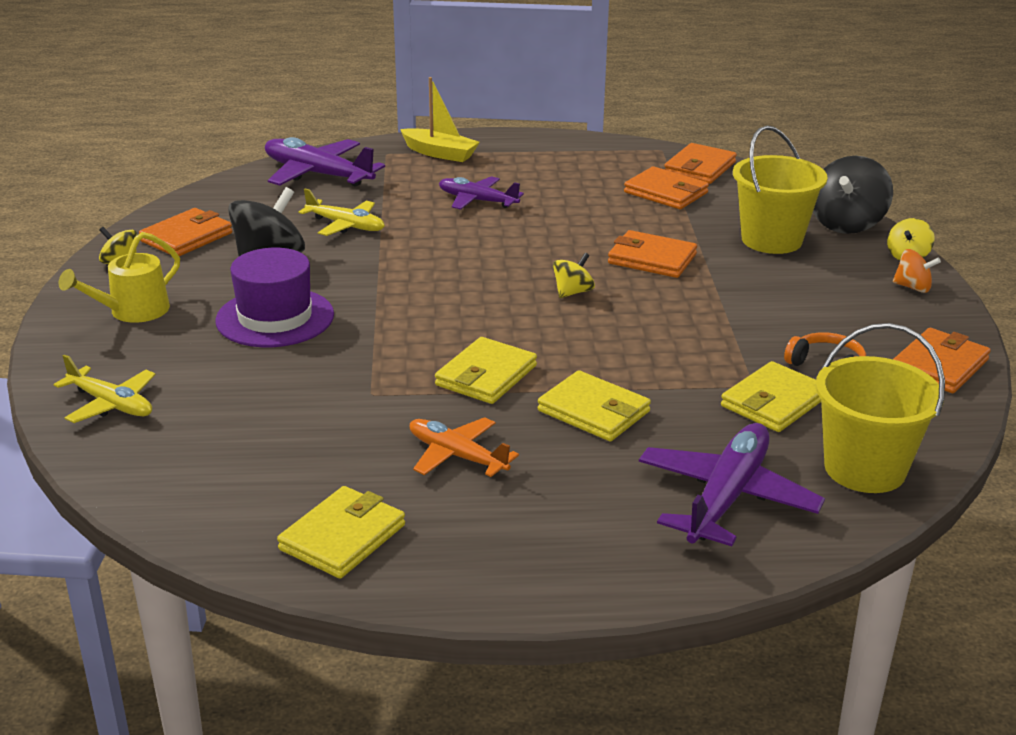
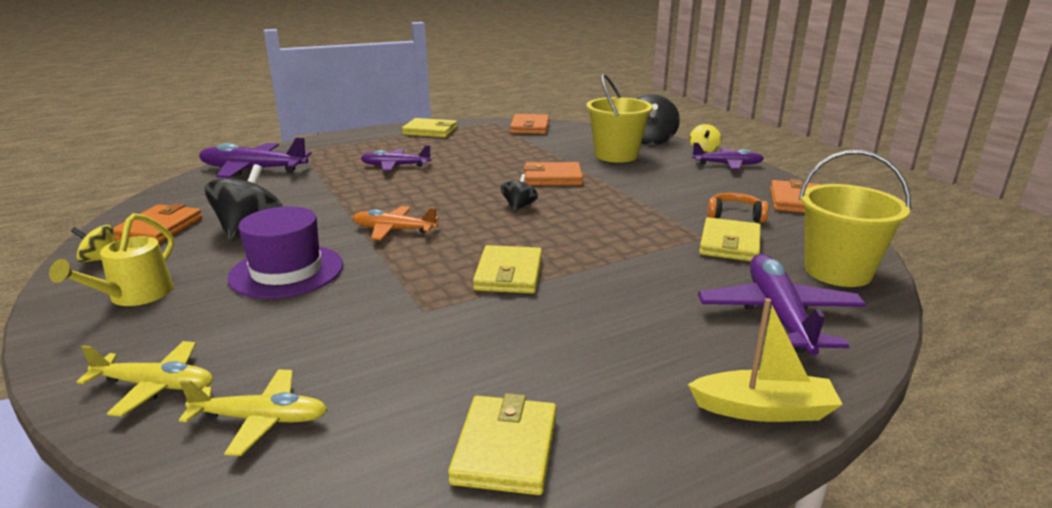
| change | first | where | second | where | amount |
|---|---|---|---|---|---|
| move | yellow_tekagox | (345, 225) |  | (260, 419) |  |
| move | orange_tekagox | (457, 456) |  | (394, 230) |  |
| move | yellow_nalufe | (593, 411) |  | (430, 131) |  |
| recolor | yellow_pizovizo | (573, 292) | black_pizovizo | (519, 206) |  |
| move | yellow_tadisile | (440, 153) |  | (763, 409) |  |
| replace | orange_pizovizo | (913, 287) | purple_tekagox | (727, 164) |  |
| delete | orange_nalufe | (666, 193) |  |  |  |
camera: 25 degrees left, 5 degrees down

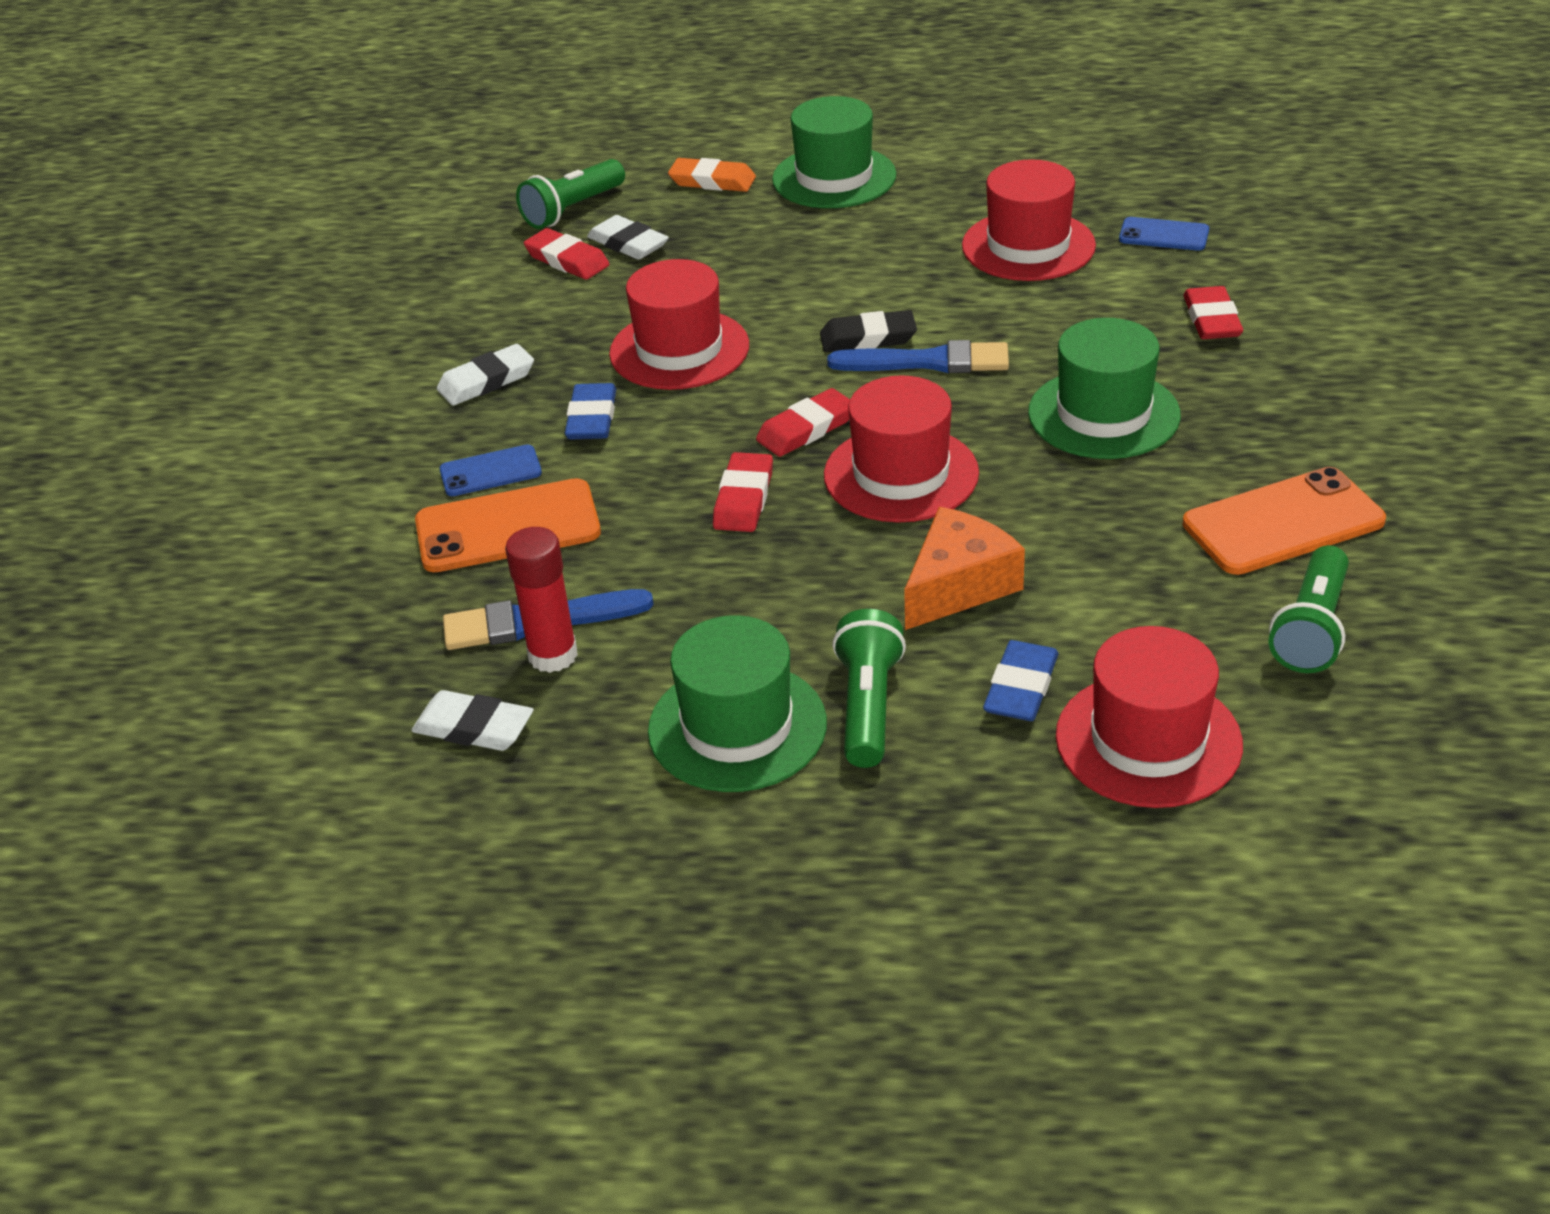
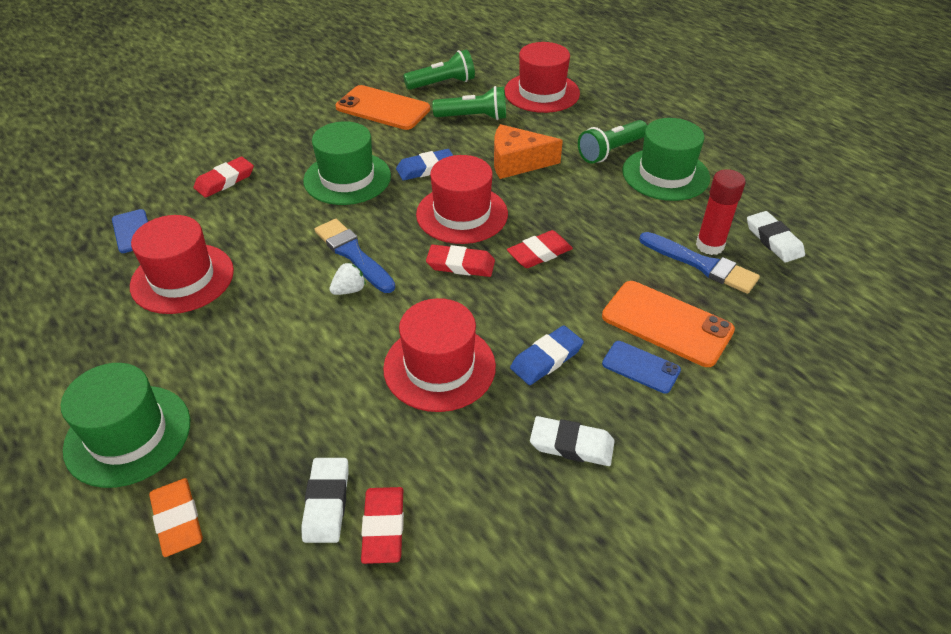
| change | first | where | second | where | amount |
|---|---|---|---|---|---|
| replace | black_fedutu | (868, 338) | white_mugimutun | (349, 290) |  |
| move | blue_fedutu | (1021, 687) |  | (426, 168) |  |
| move | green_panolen | (572, 210) |  | (474, 117) |  |
camera: 135 degrees left, 5 degrees up

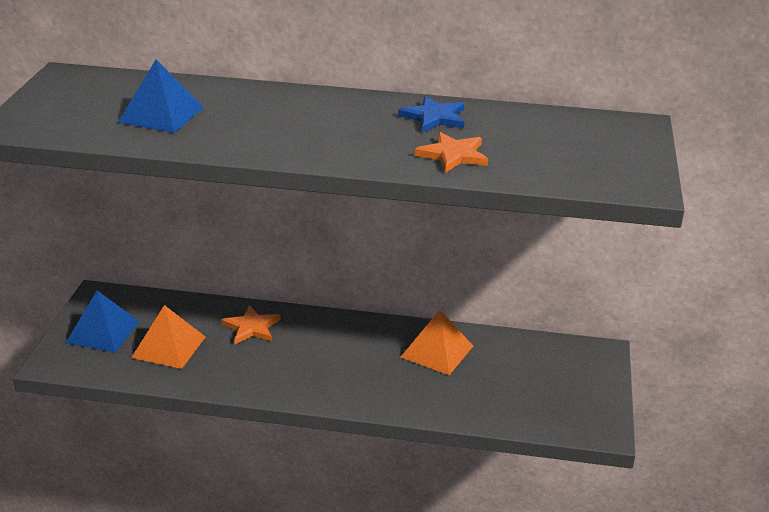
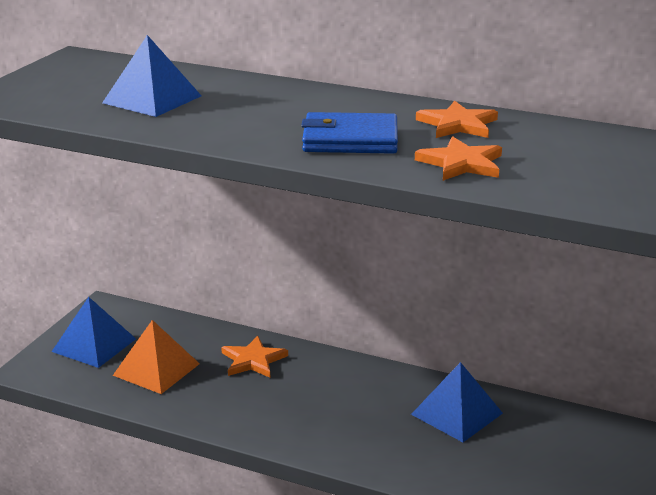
| change | first | where | second | where | amount |
|---|---|---|---|---|---|
| insert |  |  | blue_nalufe | (350, 139) |  |
| recolor | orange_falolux | (437, 351) | blue_falolux | (456, 413) |  |
| recolor | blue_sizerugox | (434, 117) | orange_sizerugox | (458, 124) |  |
camera: 15 degrees right, 5 degrees down

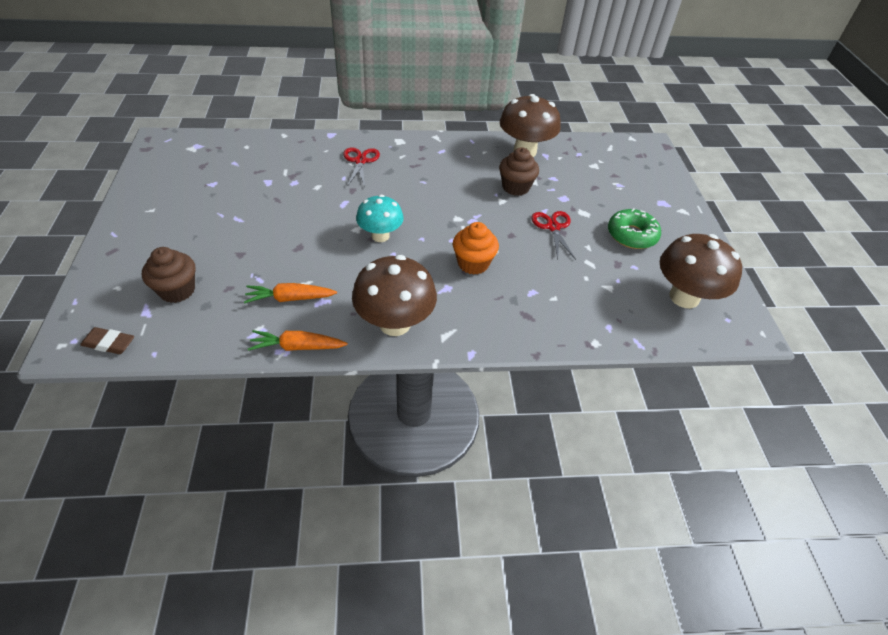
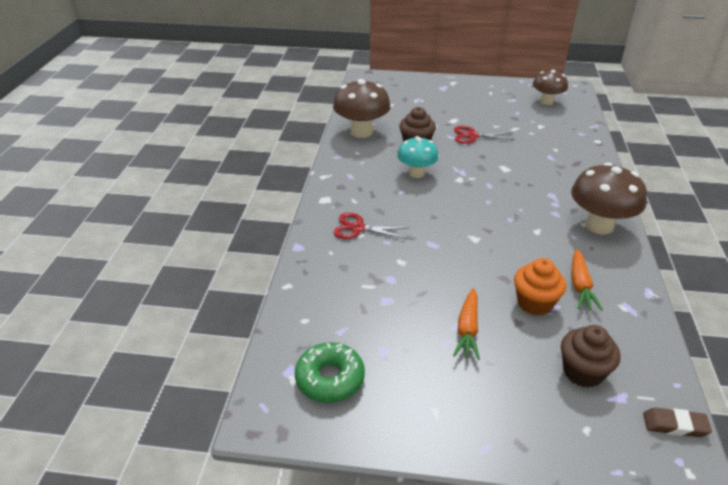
| change | first | where | second | where | amount |
|---|---|---|---|---|---|
| move | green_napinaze | (631, 235) |  | (330, 379) |  |
| move | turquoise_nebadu | (380, 236) |  | (416, 173) |  |
| move | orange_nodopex | (297, 347) |  | (467, 329) |  |
| move | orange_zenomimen | (473, 263) |  | (534, 303) |  |
| resize | brown_nebadu | (684, 297) |  | (546, 101) | x0.65 |
| rotate | brown_fedutu | (109, 343) |  | (675, 425) | 75 degrees clockwise |
camera: 75 degrees left, 10 degrees down

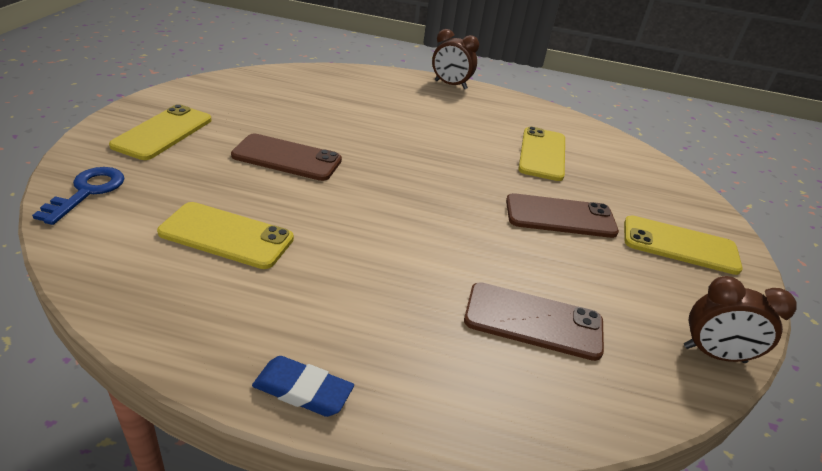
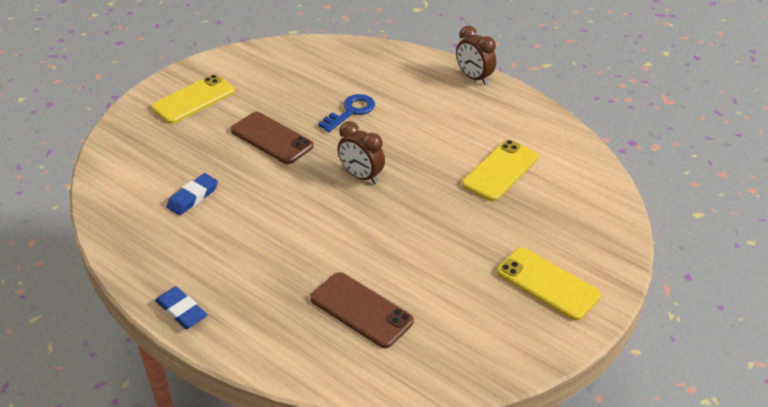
| change | first | where | second | where | amount |
|---|---|---|---|---|---|
| replace | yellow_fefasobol | (226, 236) | blue_fedutu | (193, 197) |  |
| move | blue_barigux | (87, 192) |  | (351, 111) |  |
| move | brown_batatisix | (714, 354) |  | (361, 176) |  |
| delete | brown_fefasobol | (560, 217) |  |  |  |
camera: 30 degrees right, 5 degrees up

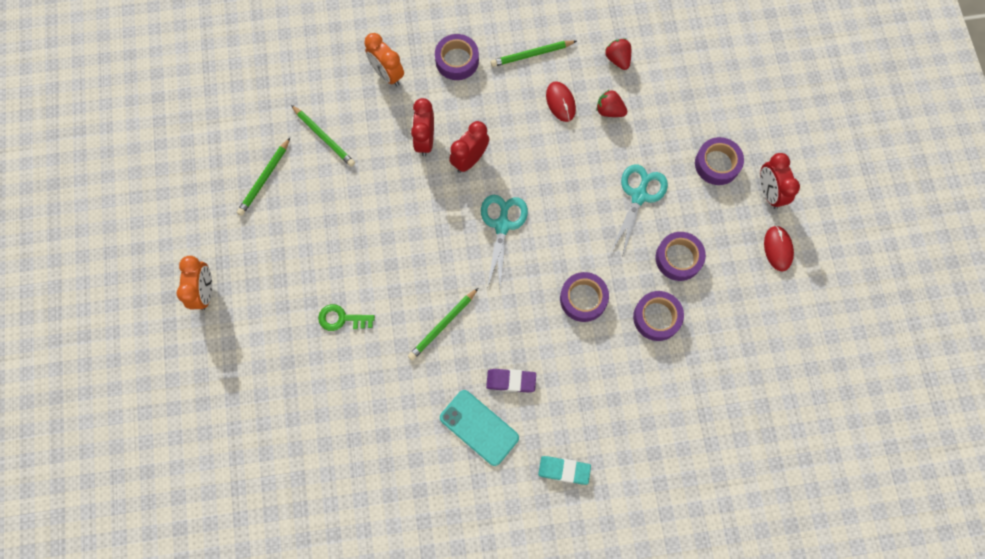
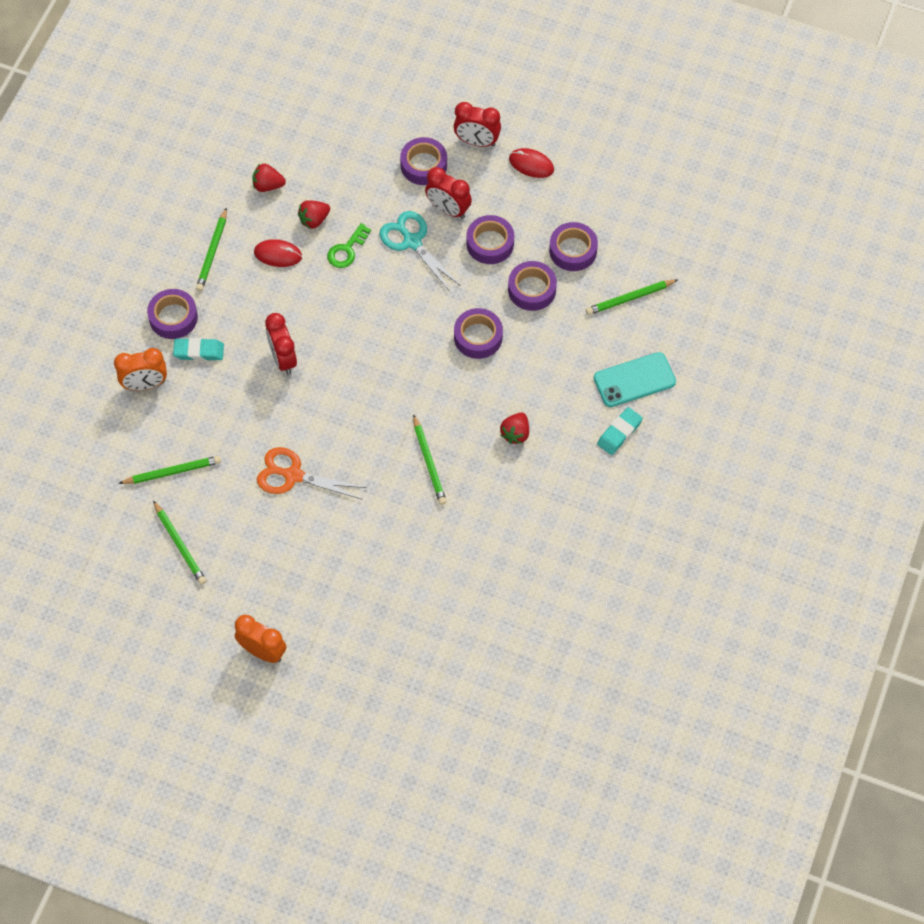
| change | first | where | second | where | amount |
|---|---|---|---|---|---|
| insert |  |  | turquoise_fedutu | (199, 351) |  |
| insert |  |  | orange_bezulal | (293, 475) |  |
| move | green_barigux | (342, 319) |  | (347, 250) |  |
| move | red_batatisix | (425, 140) |  | (448, 209) |  |
| replace | purple_fedutu | (511, 381) | red_mugimutun | (515, 433) |  |
| insert |  |  | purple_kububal | (573, 250) |  |
| insert |  |  | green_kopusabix | (629, 298) |  |
| move | turquoise_fefasobol | (479, 427) |  | (634, 380) |  |
| delete | turquoise_bezulal | (502, 225) |  |  |  |
camera: 60 degrees left, 10 degrees down

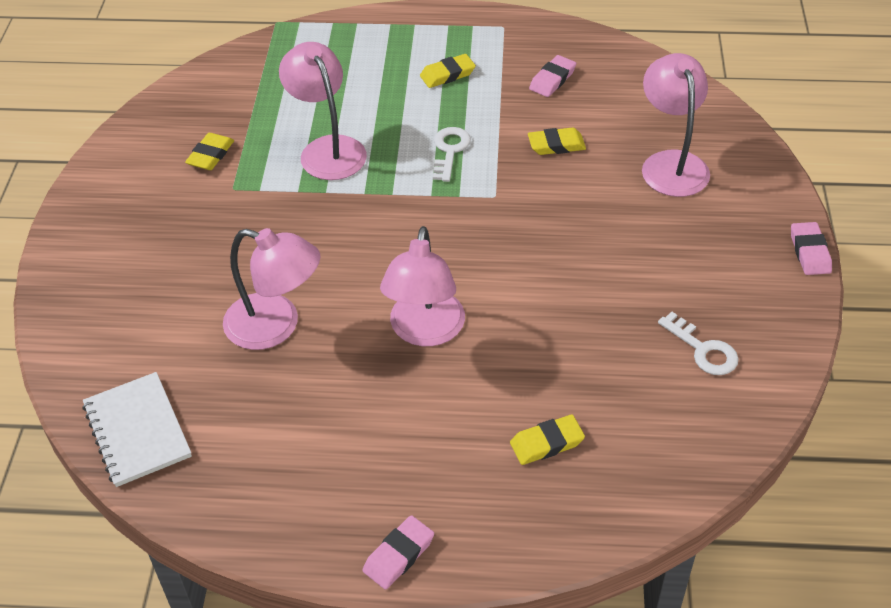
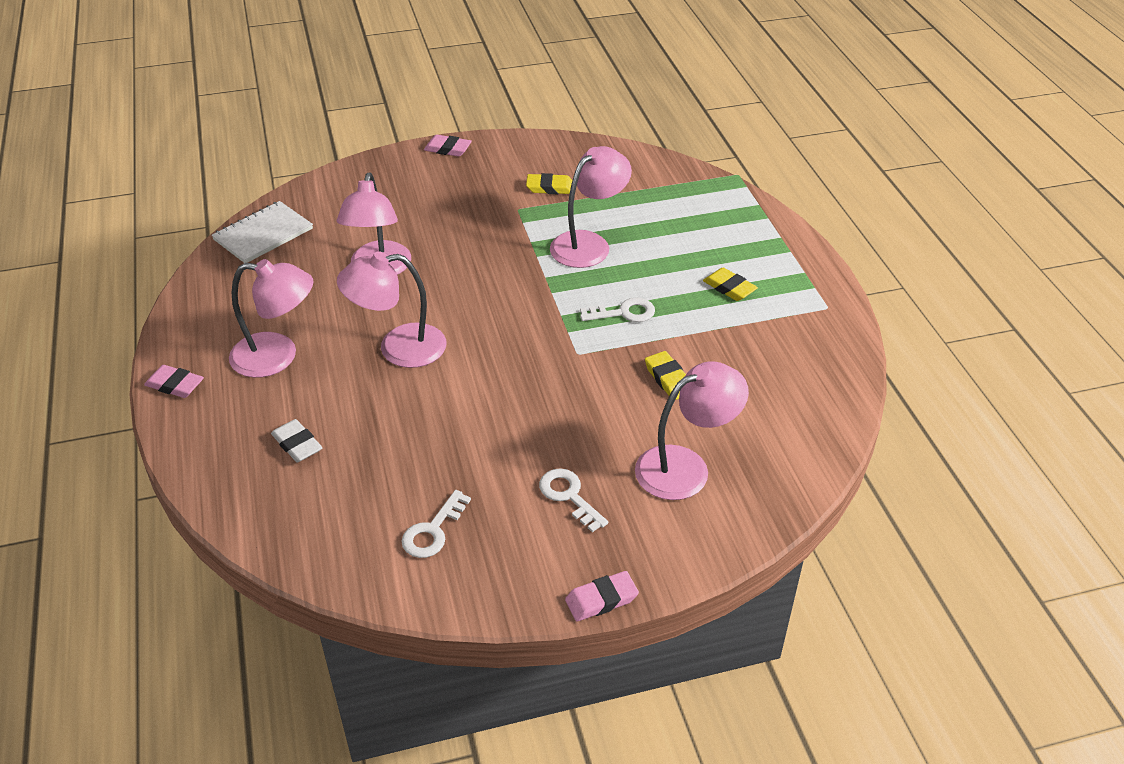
| change | first | where | second | where | amount |
|---|---|---|---|---|---|
| insert |  |  | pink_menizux | (277, 356) |  |
| recolor | yellow_fedutu | (547, 443) | white_fedutu | (297, 444) |  |
| move | pink_fedutu | (552, 80) |  | (448, 149) |  |
| insert |  |  | white_barigux | (569, 496) |  |
camera: 70 degrees right, 5 degrees down

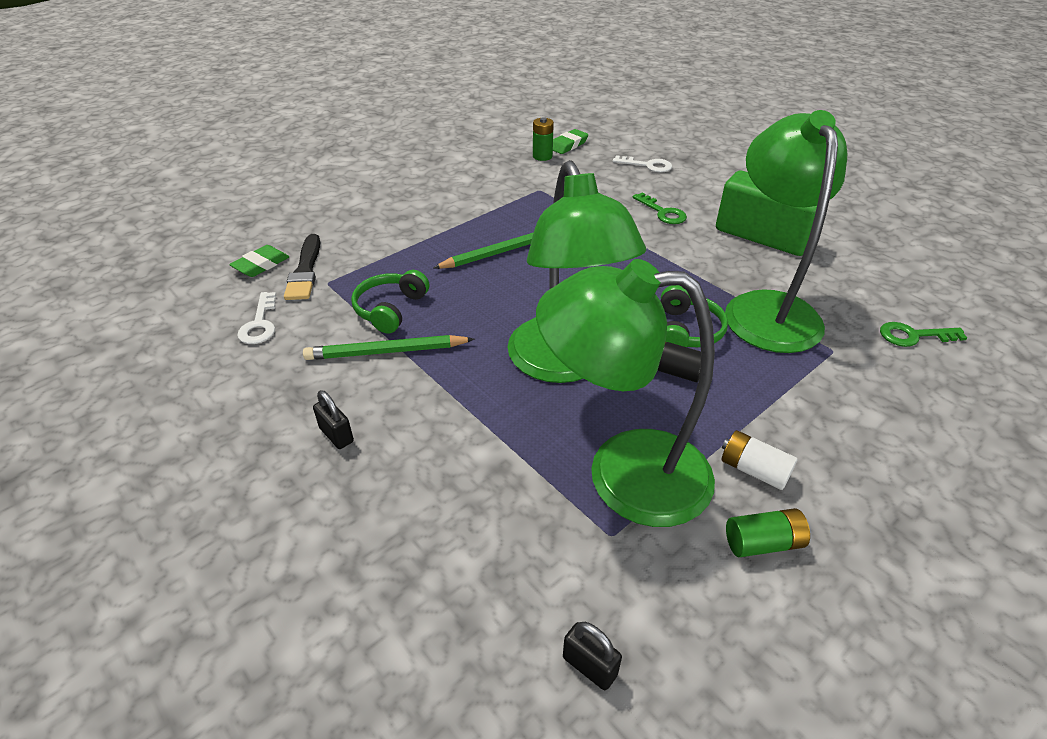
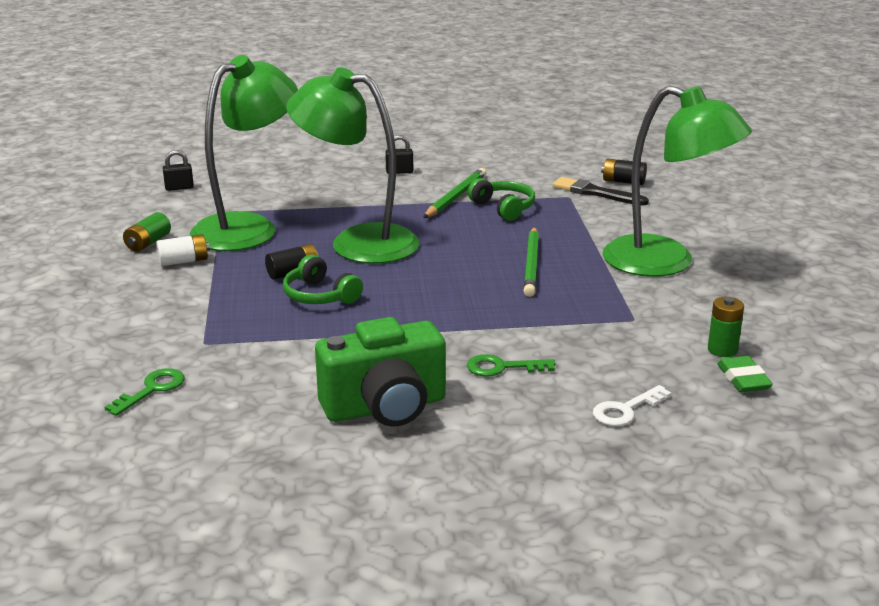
| change | first | where | second | where | amount |
|---|---|---|---|---|---|
| replace | green_fedutu | (261, 265) | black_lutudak | (623, 182) |  |
| move | green_menizux | (766, 308) |  | (665, 262) |  |
| delete | white_barigux | (260, 324) |  |  |  |
camera: 125 degrees right, 15 degrees down

